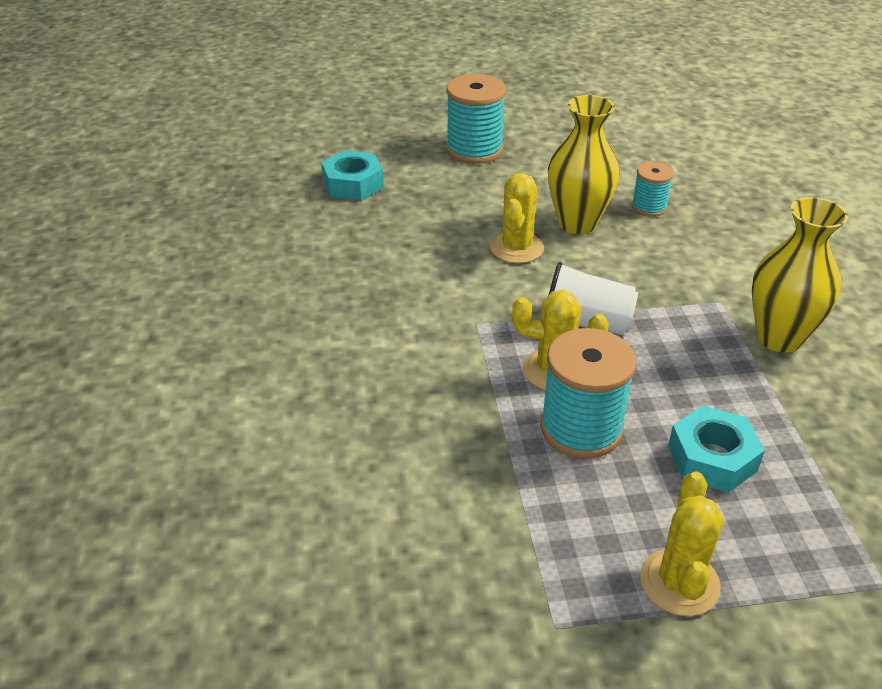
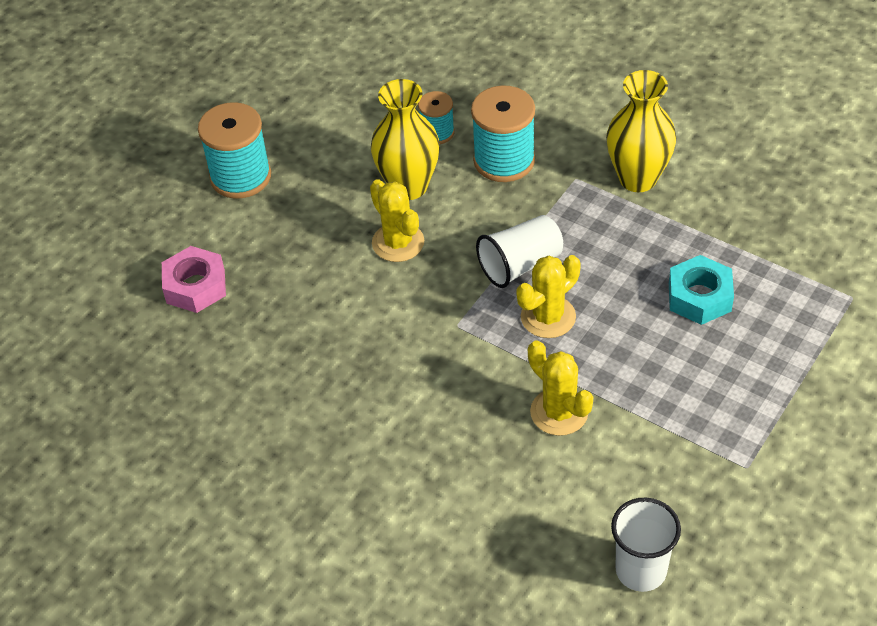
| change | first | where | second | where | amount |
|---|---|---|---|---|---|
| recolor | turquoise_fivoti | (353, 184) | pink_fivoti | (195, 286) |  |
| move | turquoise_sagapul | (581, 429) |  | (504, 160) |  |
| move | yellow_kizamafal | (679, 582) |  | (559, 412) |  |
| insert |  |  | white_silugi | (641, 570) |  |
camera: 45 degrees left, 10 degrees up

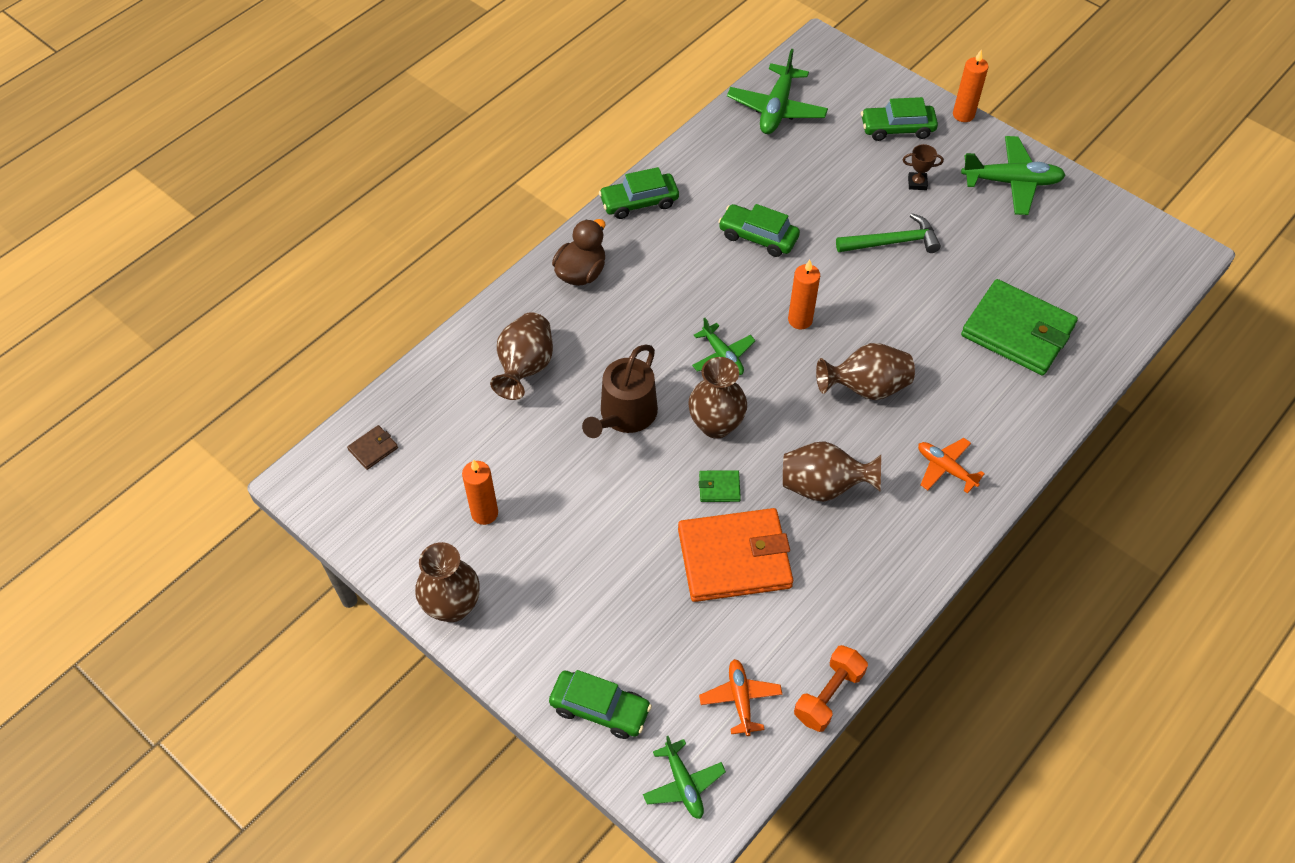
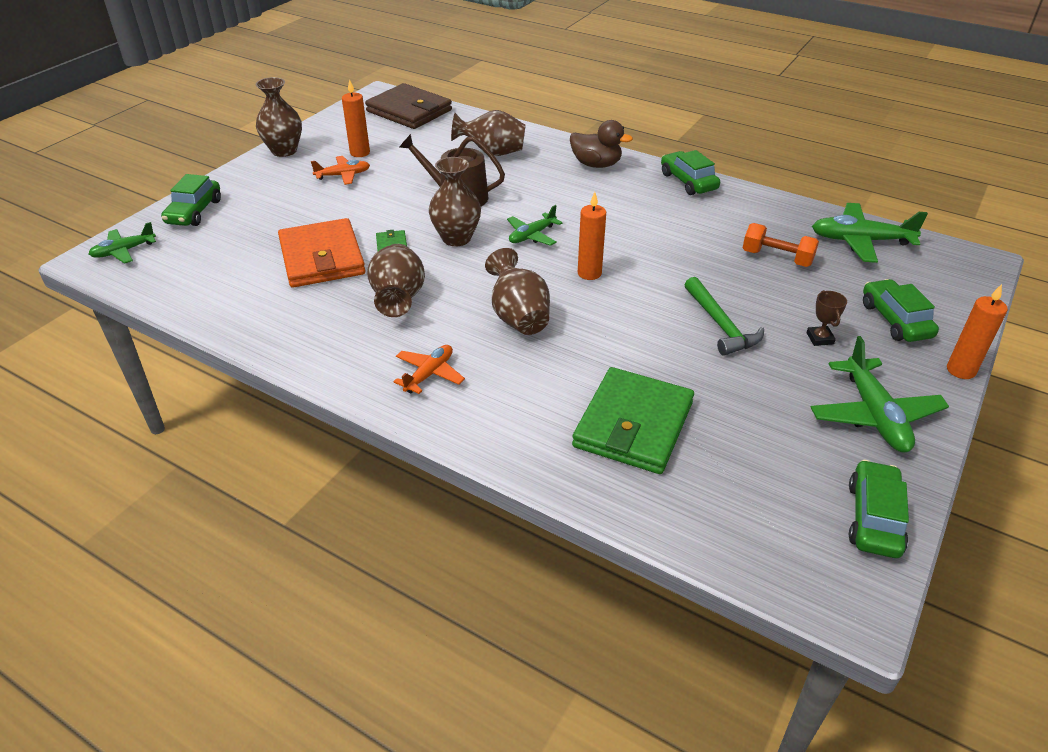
| change | first | where | second | where | amount |
|---|---|---|---|---|---|
| move | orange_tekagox | (740, 699) |  | (343, 175) |  |
| resize | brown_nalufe | (373, 449) |  | (409, 111) | x2.46 |
| move | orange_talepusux | (828, 695) |  | (777, 258) |  |
| move | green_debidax | (758, 237) |  | (873, 518) |  |
camera: 80 degrees right, 15 degrees down

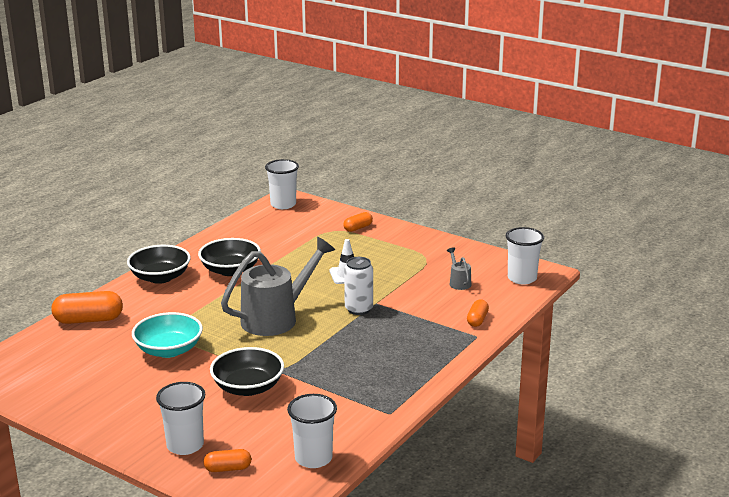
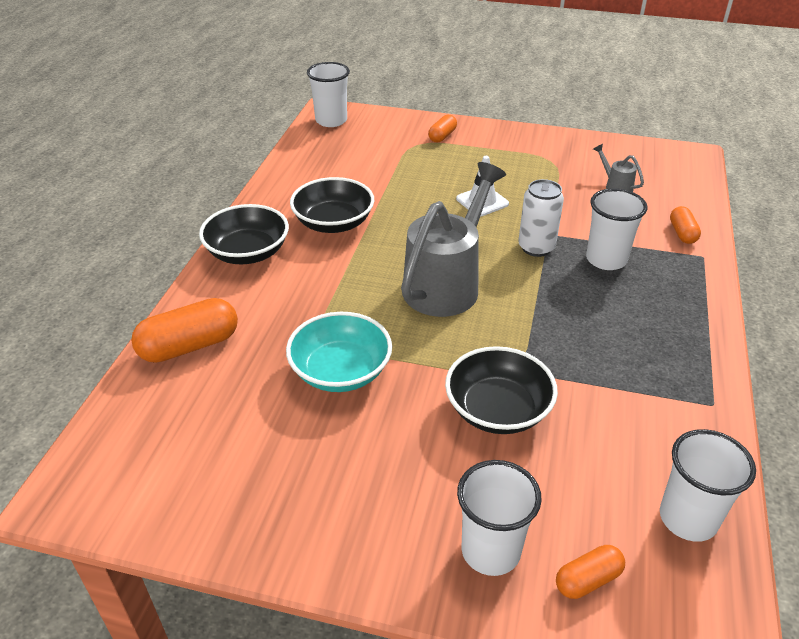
| change | first | where | second | where | amount |
|---|---|---|---|---|---|
| move | white_silugi | (522, 278) |  | (606, 259) |  |
camera: 20 degrees left, 15 degrees up

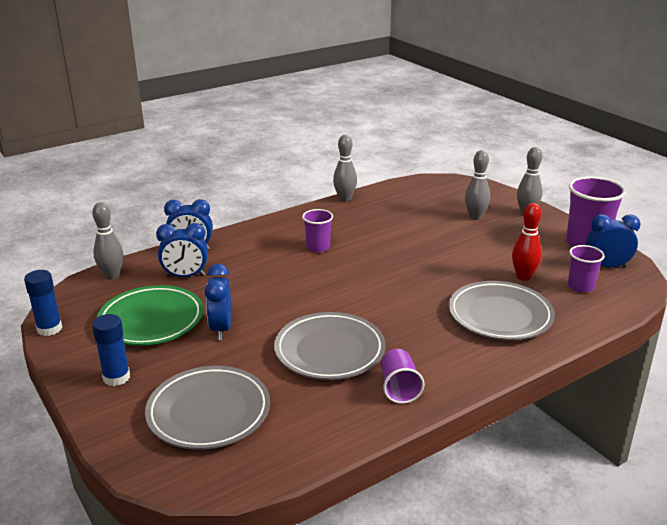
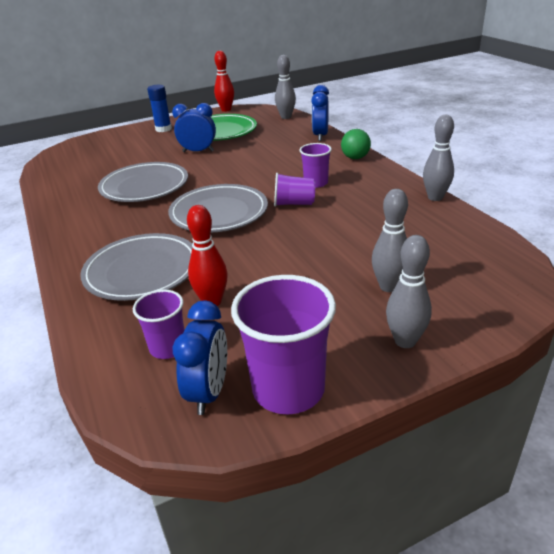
| change | first | where | second | where | amount |
|---|---|---|---|---|---|
| move | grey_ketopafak | (209, 412) |  | (219, 213) |  |
| replace | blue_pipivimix | (49, 329) | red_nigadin | (226, 110) |  |
| move | purple_silugi | (399, 388) |  | (294, 203) |  |
| insert |  |  | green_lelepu | (355, 158) |  |
| delete | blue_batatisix | (185, 276) |  |  |  |
camera: 100 degrees right, 5 degrees up

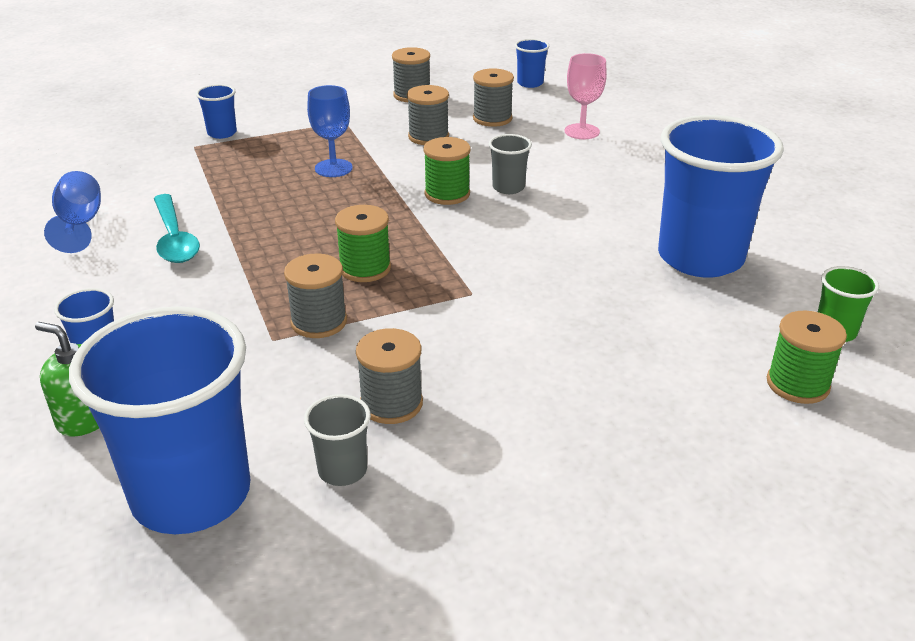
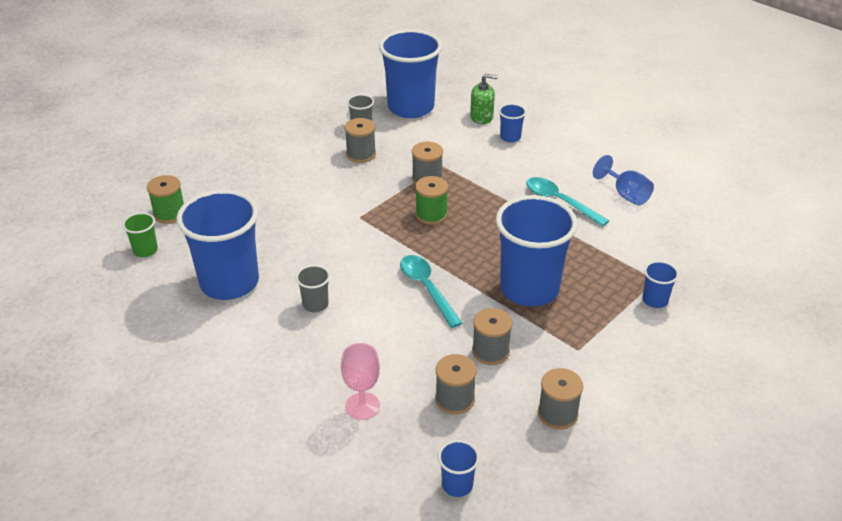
| change | first | where | second | where | amount |
|---|---|---|---|---|---|
| move | grey_silugi | (508, 187) |  | (315, 304) |  |
| replace | green_sagapul | (447, 194) | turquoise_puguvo | (427, 288) |  |
| replace | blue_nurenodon | (333, 168) | blue_silugi | (529, 289) |  |
camera: 155 degrees right, 5 degrees up

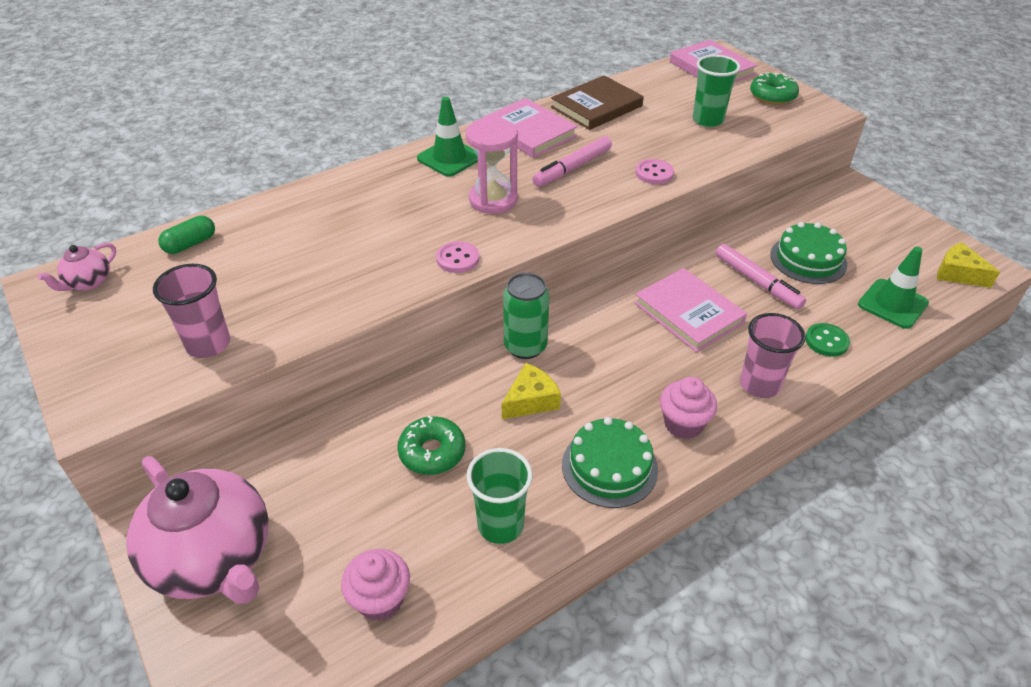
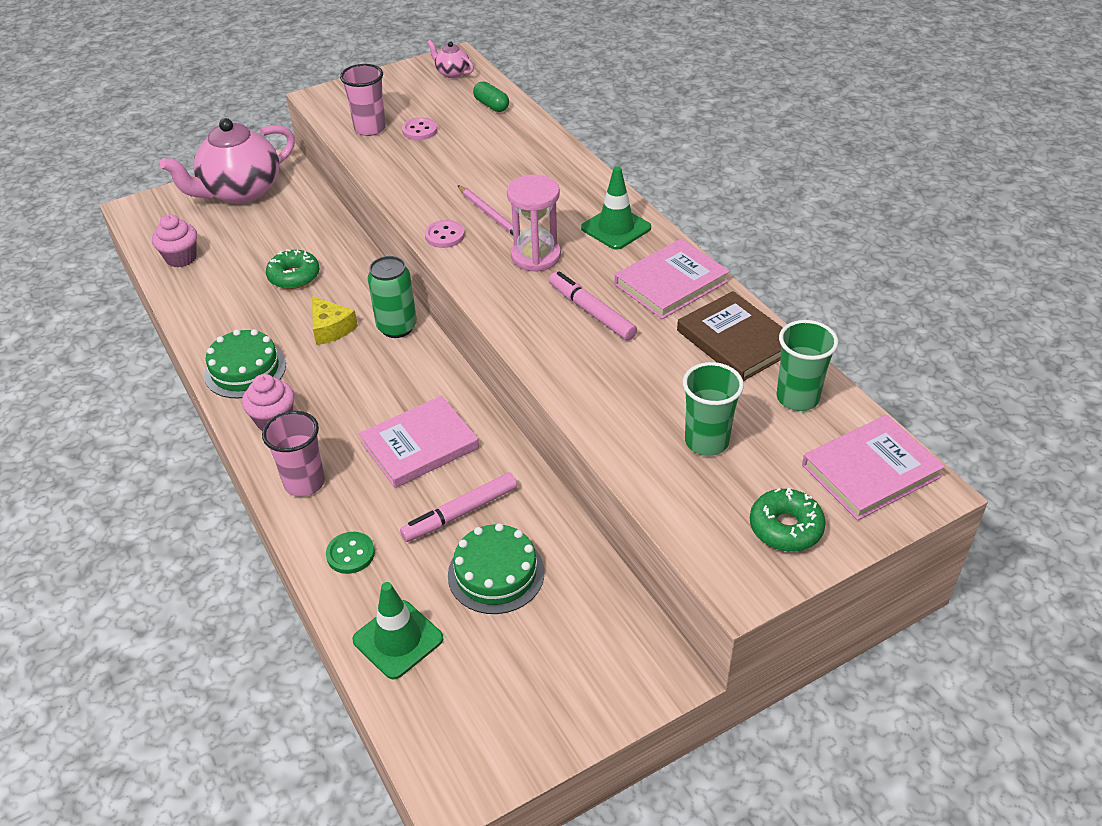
| change | first | where | second | where | amount |
|---|---|---|---|---|---|
| move | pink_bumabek | (654, 173) |  | (420, 130) |  |
| insert |  |  | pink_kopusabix | (490, 214) |  |
| move | green_silugi | (500, 525) |  | (797, 398) |  |
| delete | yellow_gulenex | (958, 273) |  |  |  |
camera: 95 degrees right, 0 degrees up

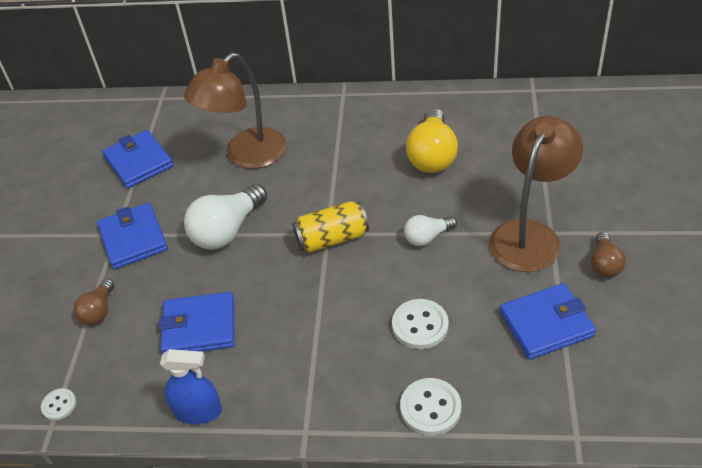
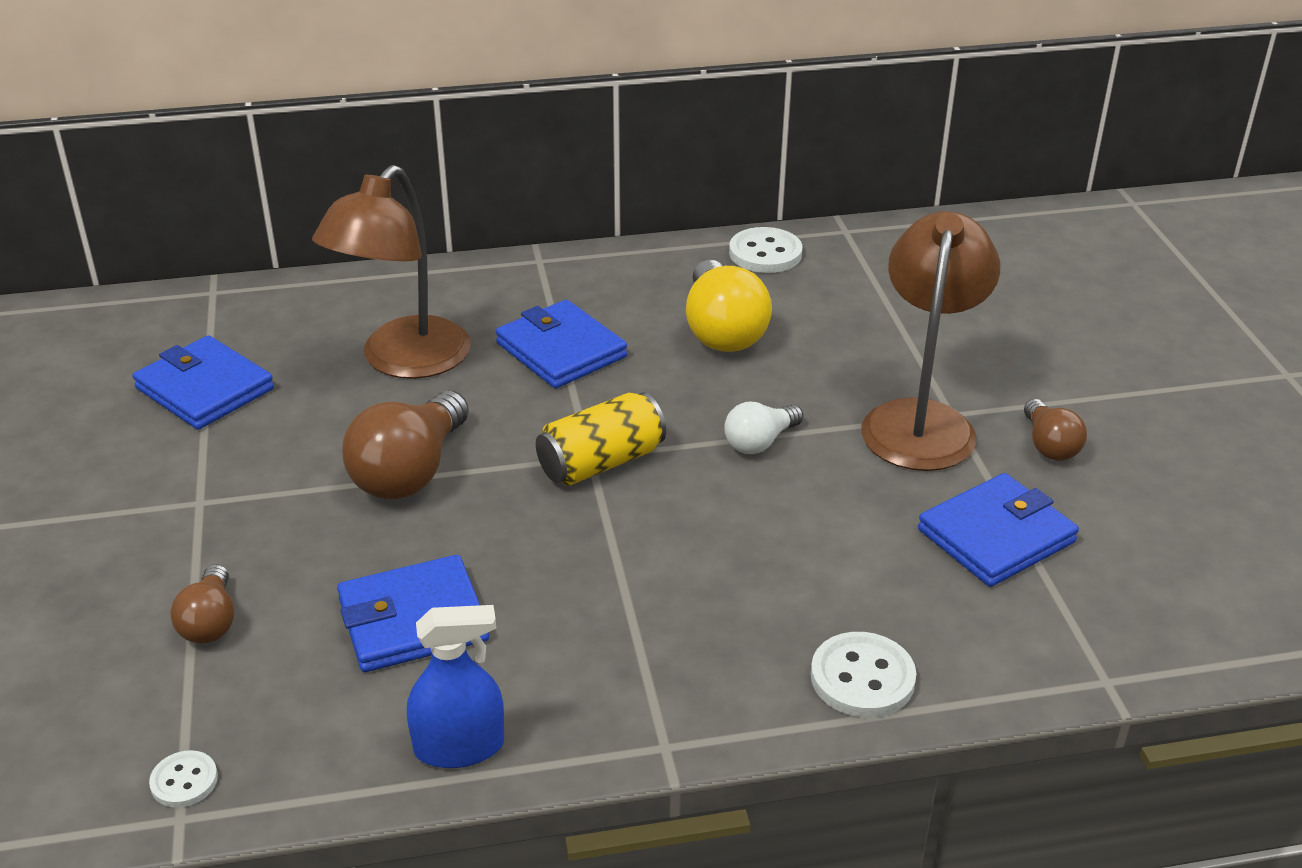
| change | first | where | second | where | amount |
|---|---|---|---|---|---|
| recolor | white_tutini | (227, 230) | brown_tutini | (410, 472) |  |
| move | blue_nalufe | (133, 239) |  | (561, 350) |  |
| move | white_bumabek | (420, 325) |  | (765, 253) |  |
camera: 20 degrees left, 10 degrees down

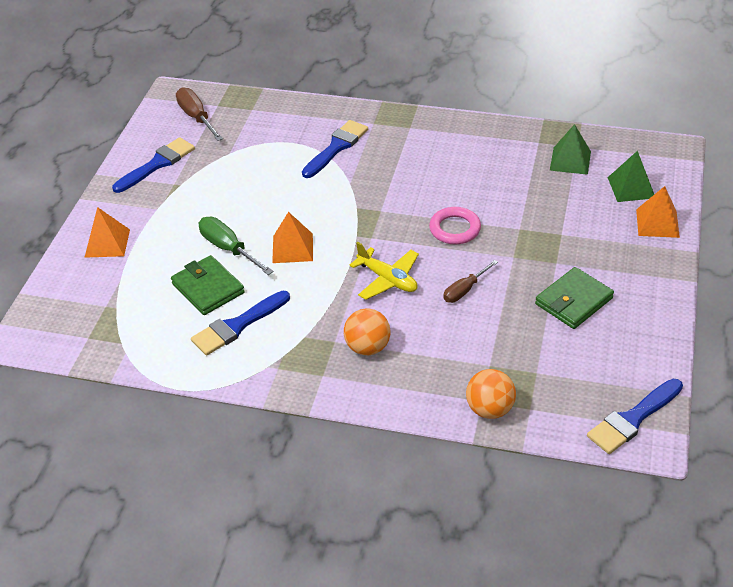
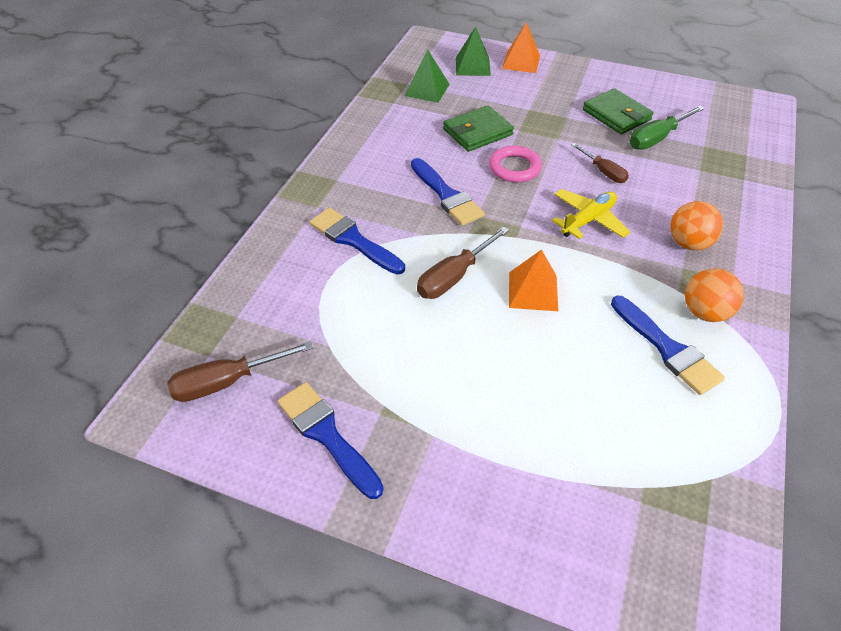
| change | first | where | second | where | amount |
|---|---|---|---|---|---|
| move | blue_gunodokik | (633, 419) |  | (446, 195) |  |
| insert |  |  | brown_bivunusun | (453, 277) |  |
| move | green_nalufe | (208, 288) |  | (477, 132) |  |
| move | green_bivunusun | (228, 248) |  | (656, 138) |  |
| move | orange_lelepu | (489, 409) |  | (704, 312) |  |
| delete | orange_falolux | (107, 243) |  |  |  |
camera: 85 degrees left, 5 degrees up

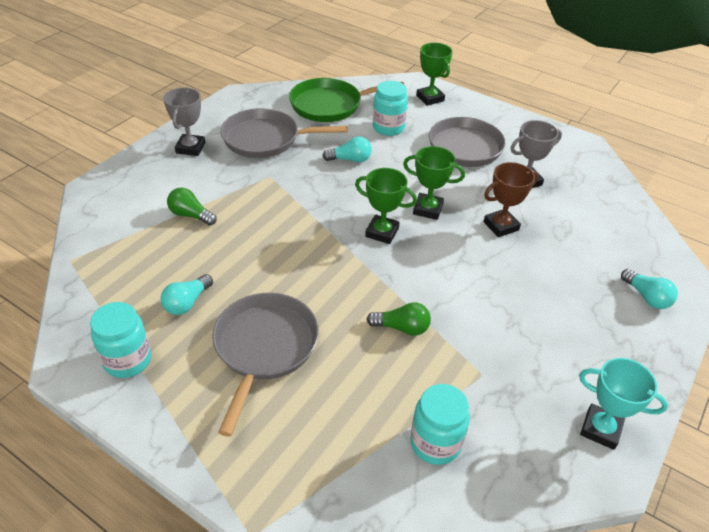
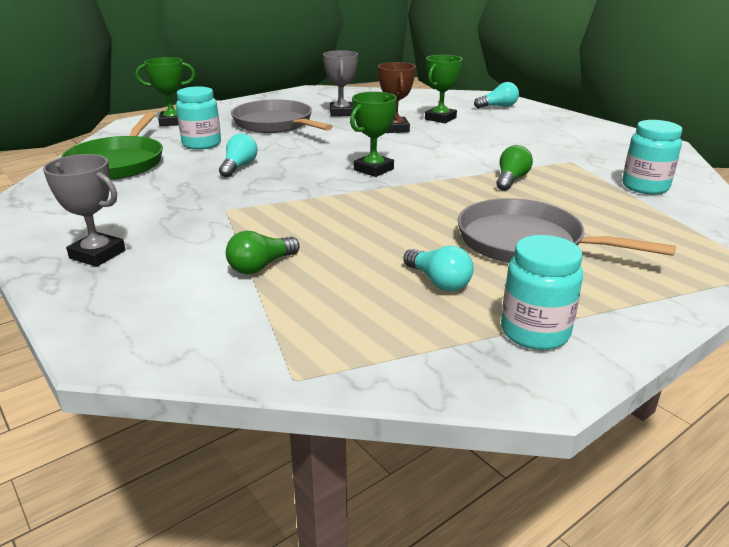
| change | first | where | second | where | amount |
|---|---|---|---|---|---|
| move | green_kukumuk | (428, 209) |  | (440, 118) |  |
| delete | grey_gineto | (265, 139) |  |  |  |
| delete | turquoise_kukumuk | (600, 429) |  |  |  |
camera: 70 degrees left, 15 degrees down

